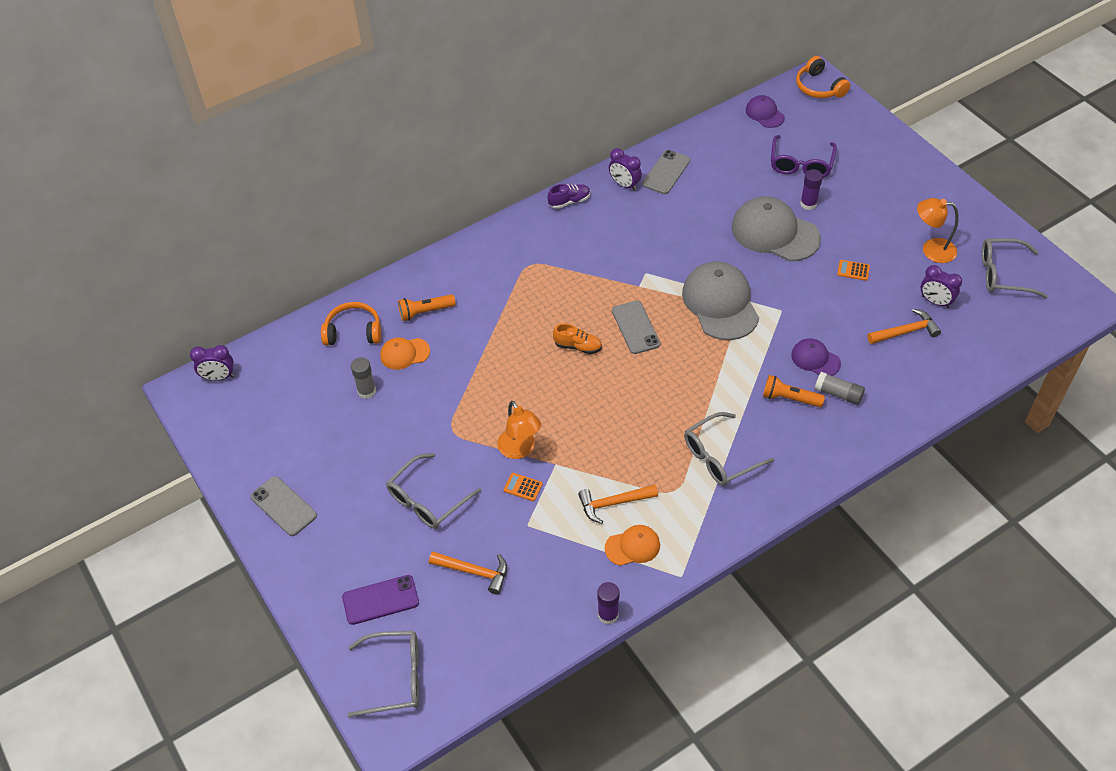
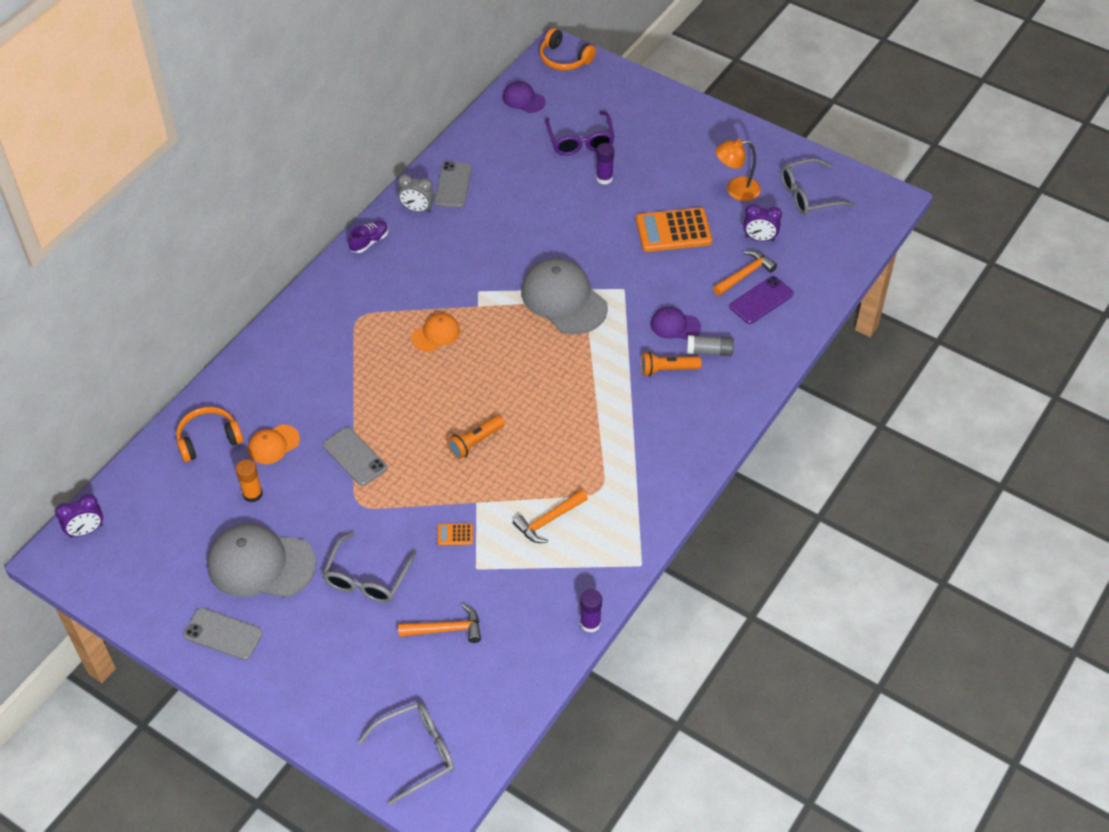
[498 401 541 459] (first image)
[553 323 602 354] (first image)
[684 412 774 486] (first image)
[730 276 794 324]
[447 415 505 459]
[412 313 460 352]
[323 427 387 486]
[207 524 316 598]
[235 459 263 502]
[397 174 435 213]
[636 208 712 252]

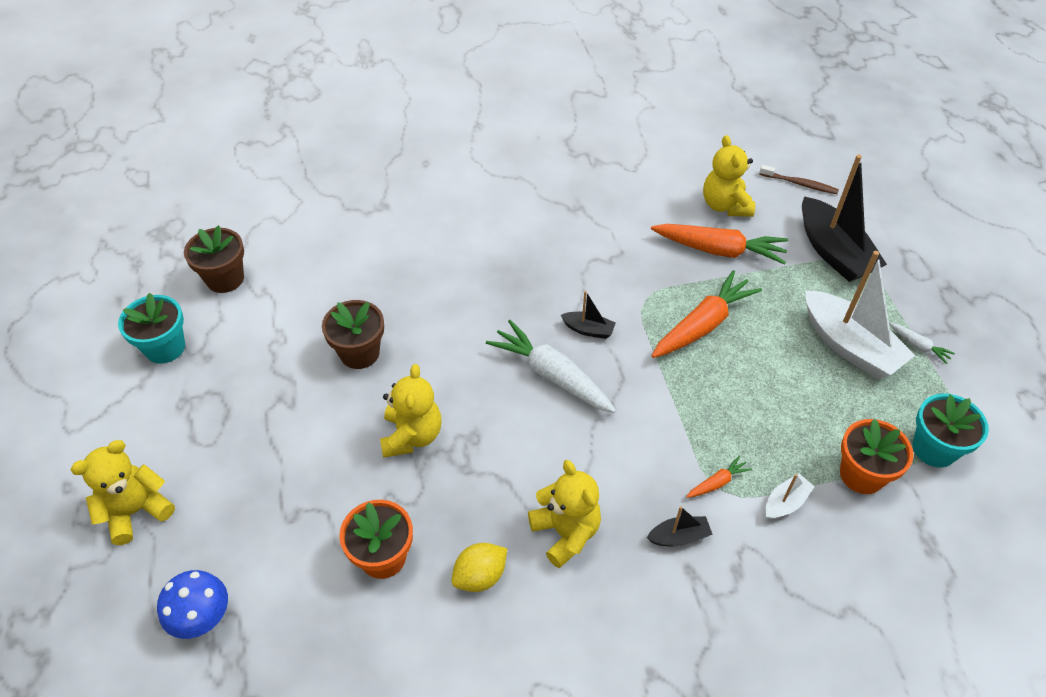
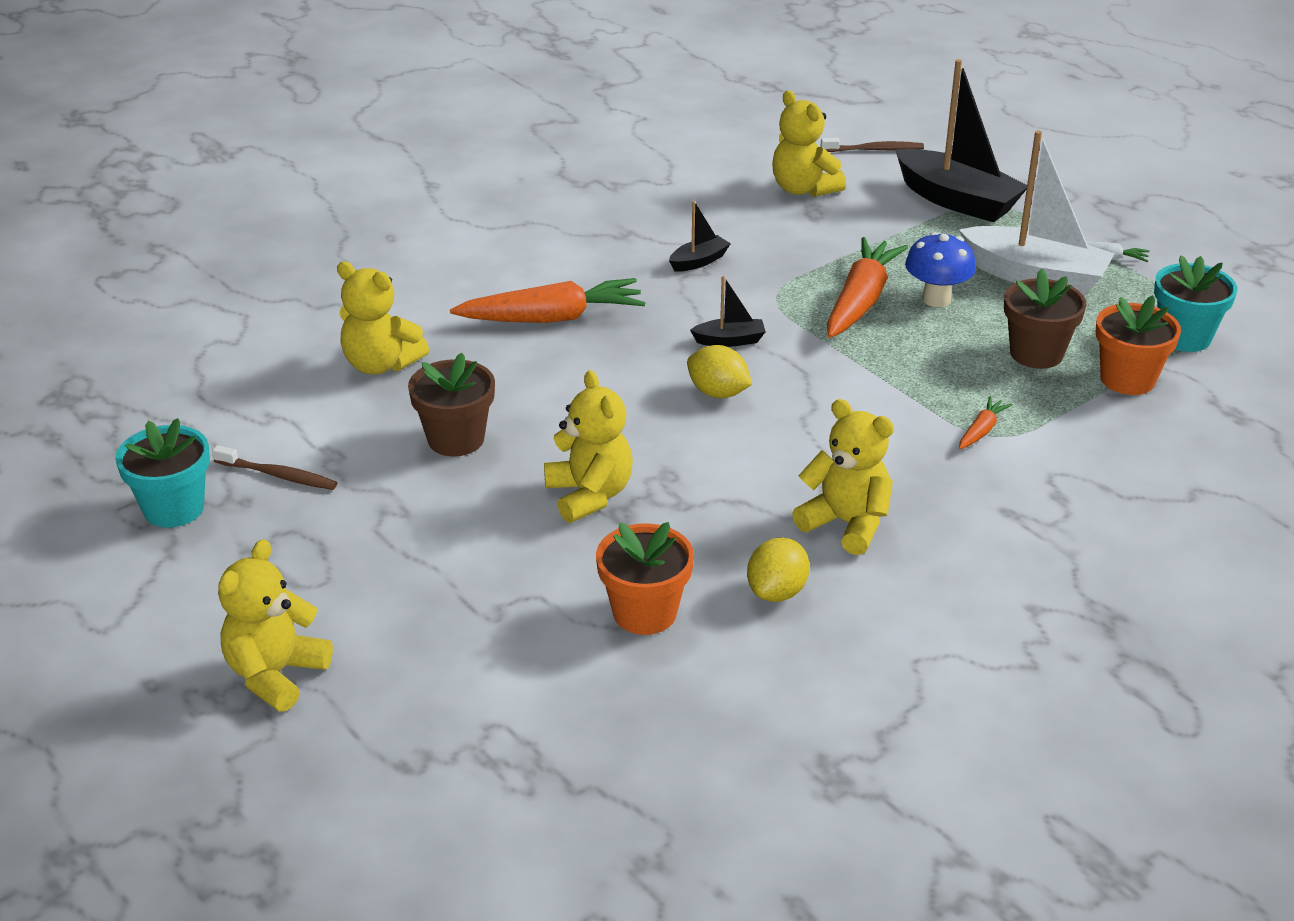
[765 474 815 520] (first image)
[212 445 338 490]
[337 261 429 374]
[905 232 976 307]
[1004 268 1087 369]
[669 201 731 272]
[450 278 645 323]
[687 345 752 398]

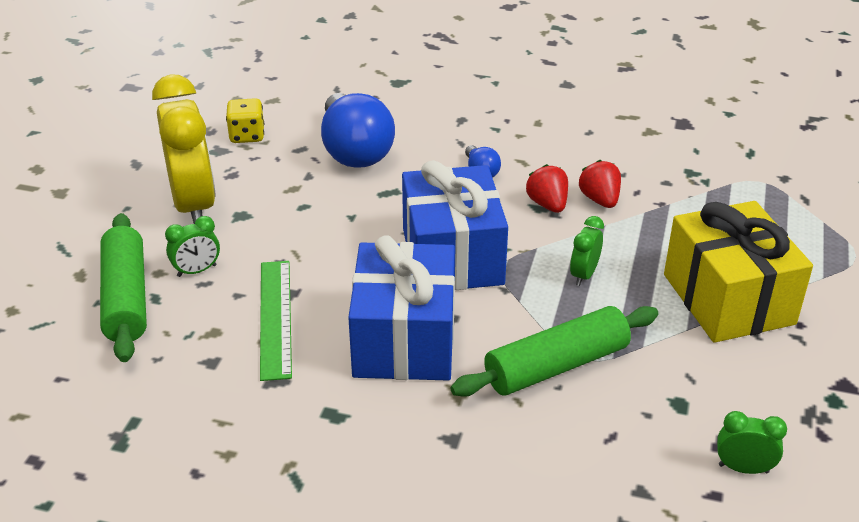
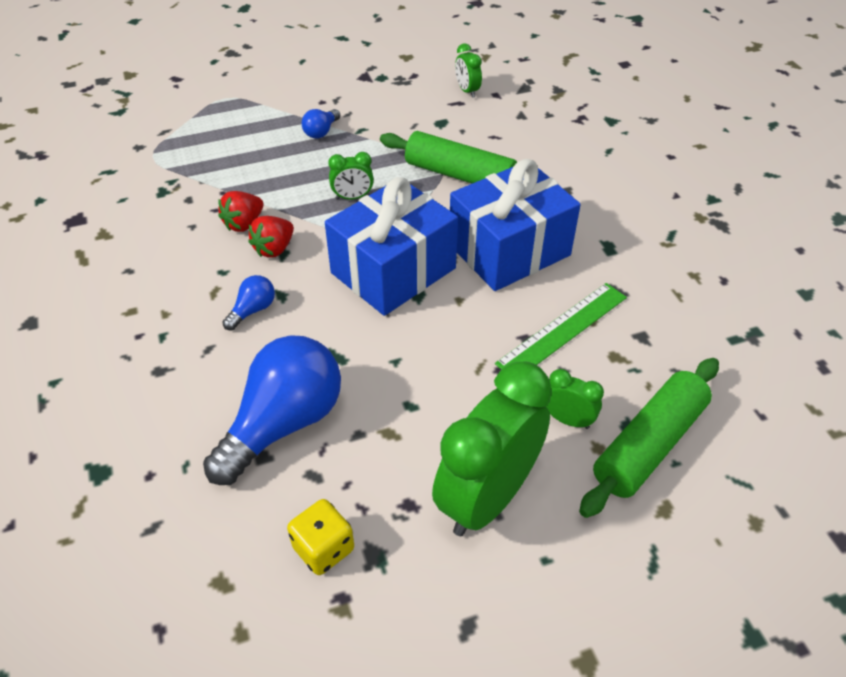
[302 109 340 139]
[432 361 552 536]

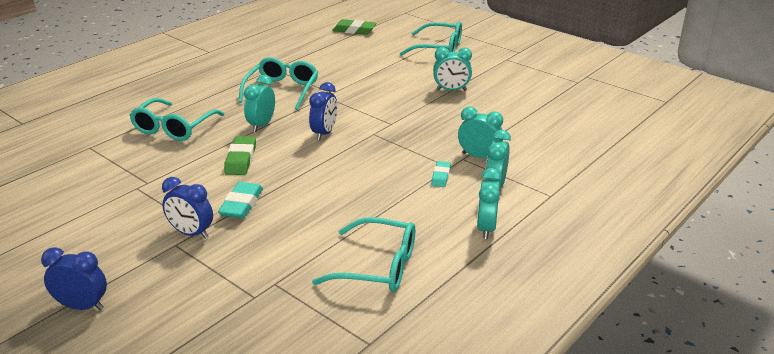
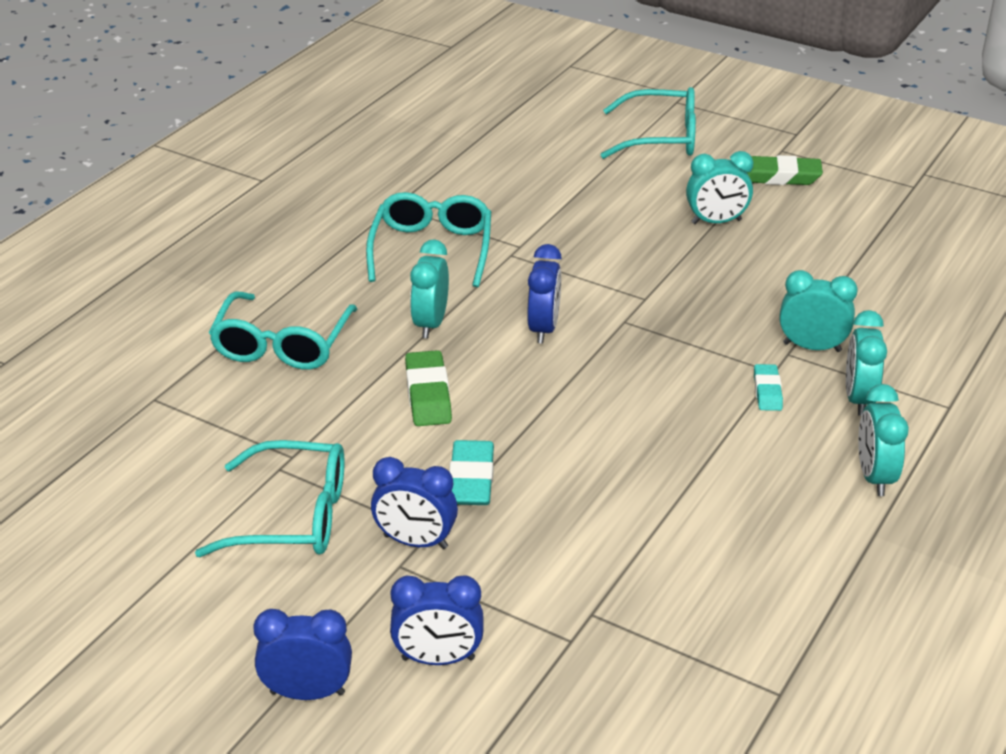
[390 575 484 665]
[195 440 345 557]
[747 155 823 185]

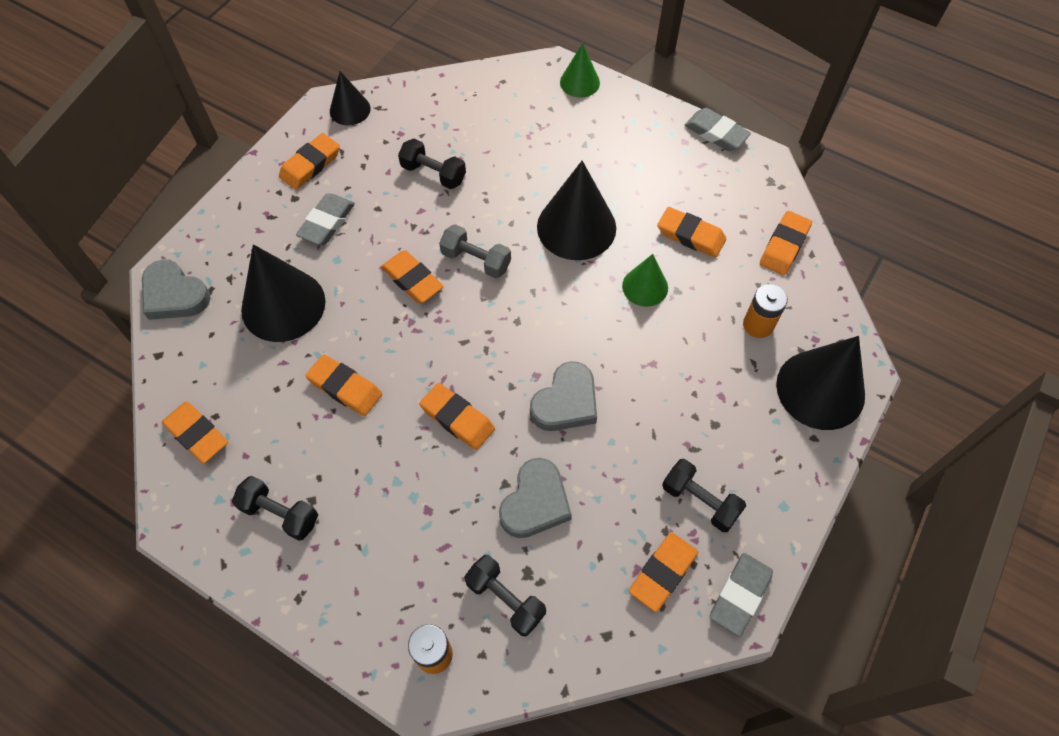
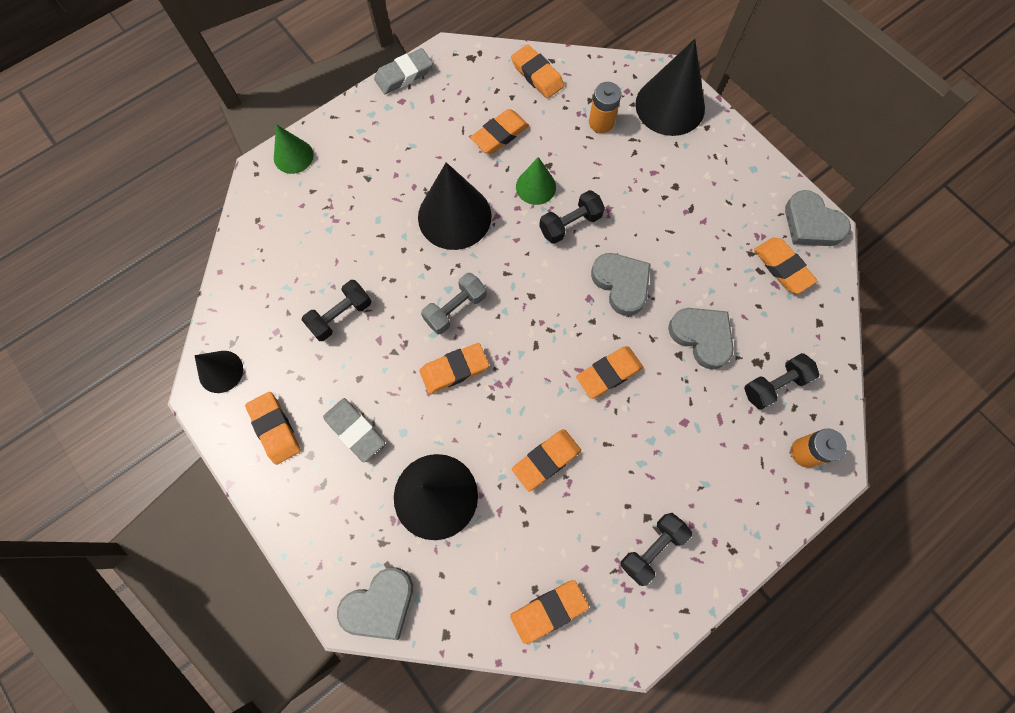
[539 190 605 244]
[785 190 851 246]

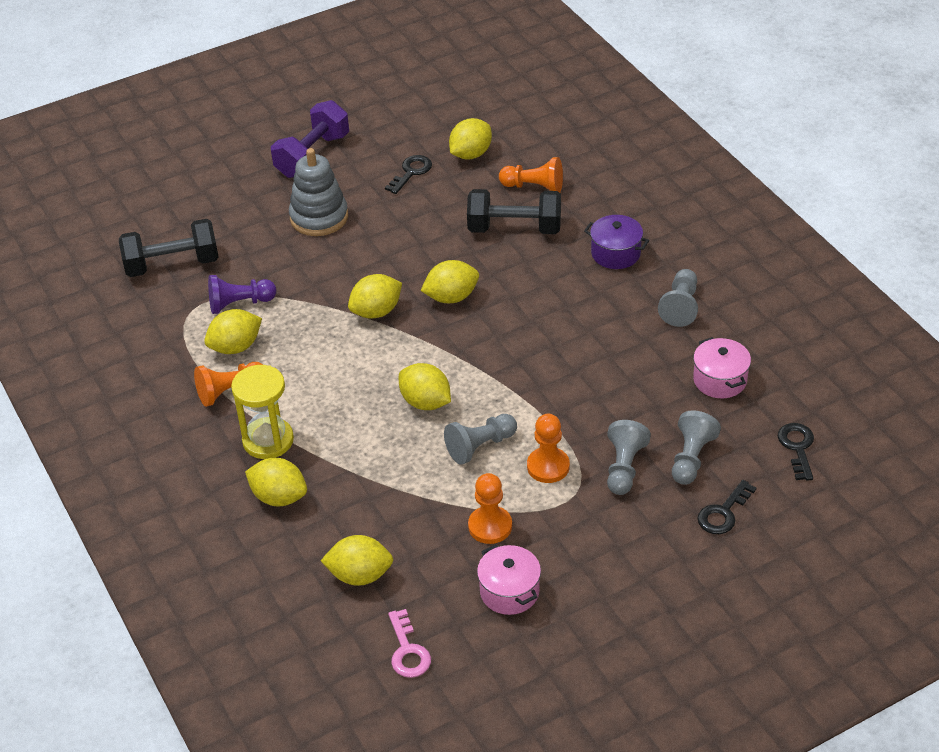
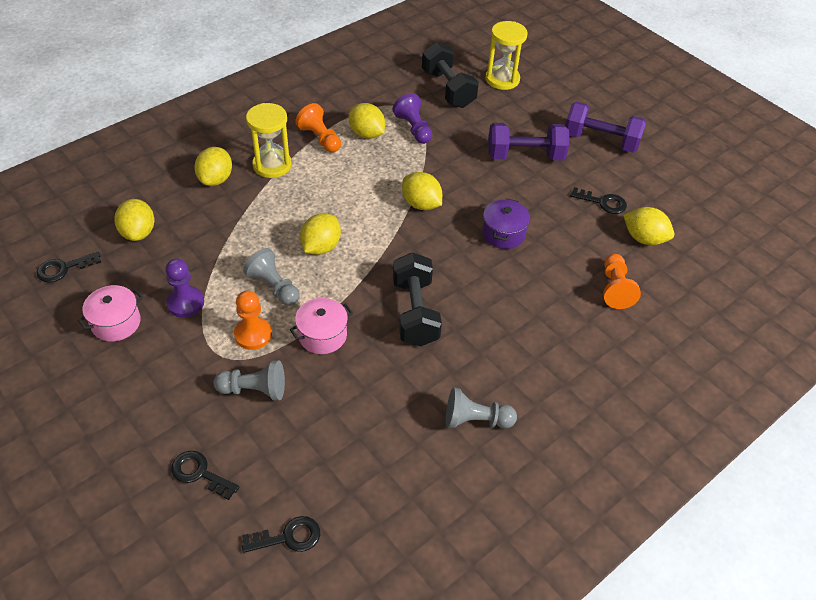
[421 260 479 303] (first image)
[672 410 721 485] (first image)
[486 21 528 90]
[393 252 442 346]
[482 199 530 249]
[290 298 353 354]
[488 123 569 160]
[36 252 101 283]
[165 259 204 318]

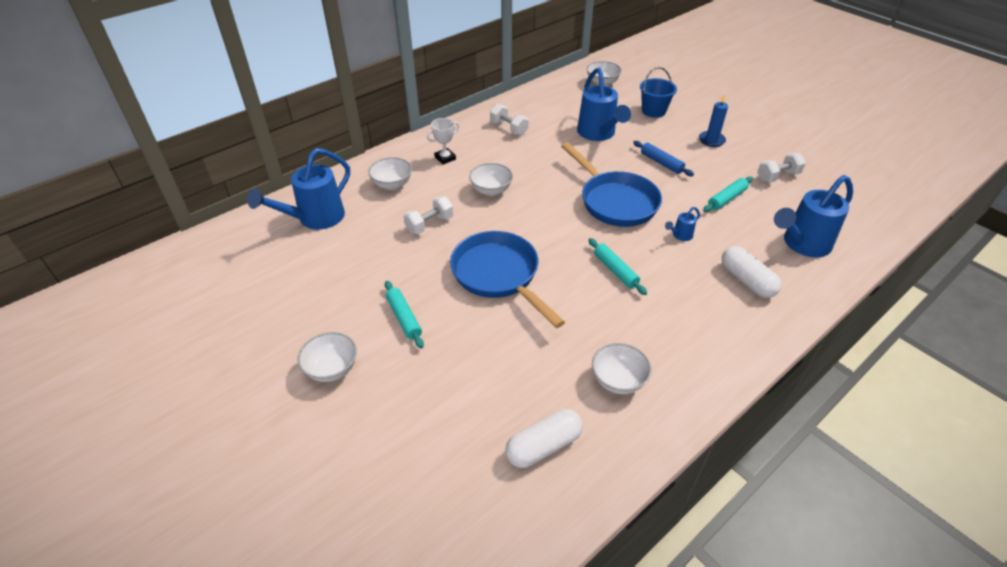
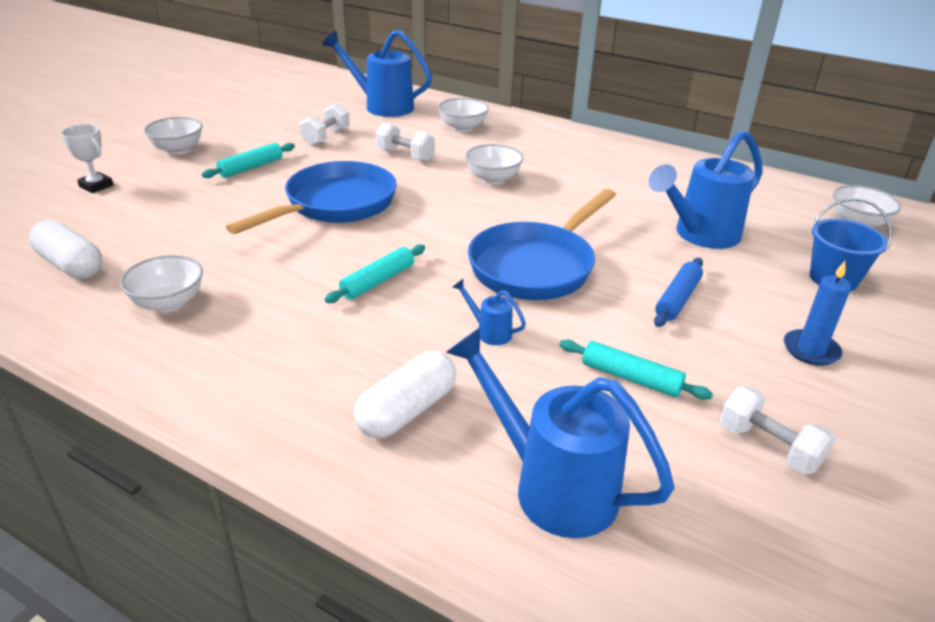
[61 124 114 193]
[299 103 350 146]

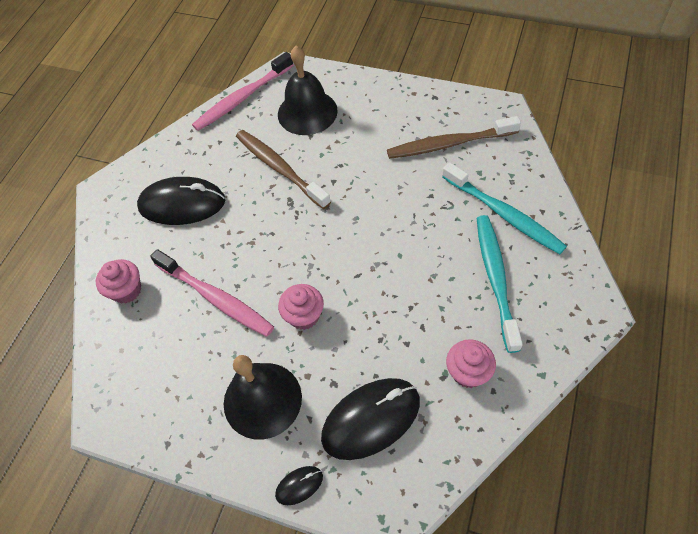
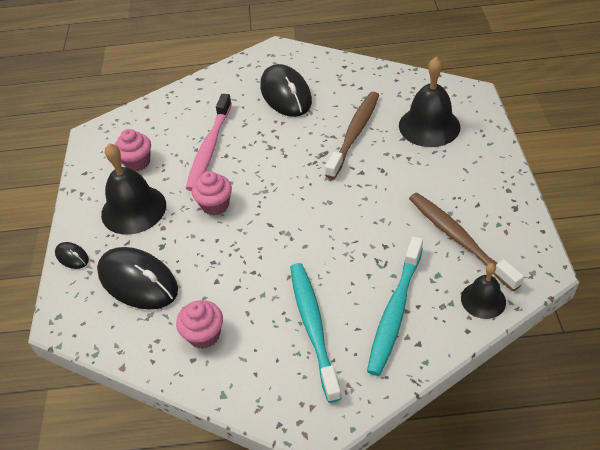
[192 52 294 131] (first image)
[461 263 506 319]
[114 129 151 171]
[290 263 342 403]

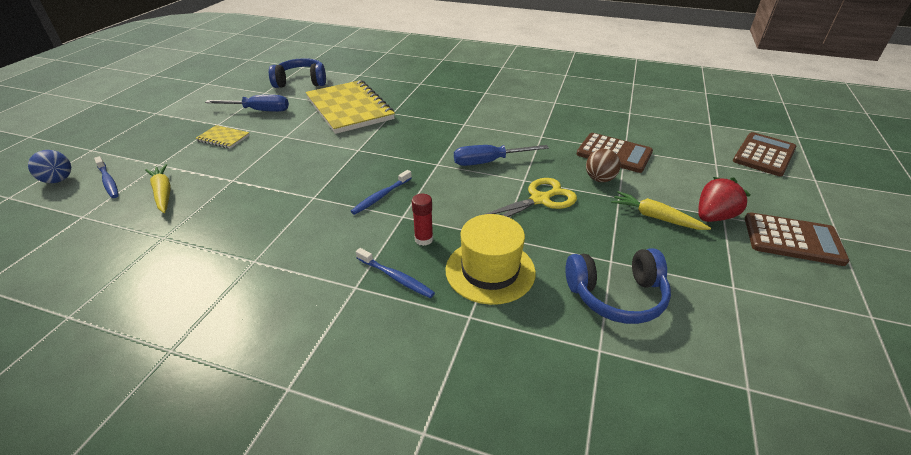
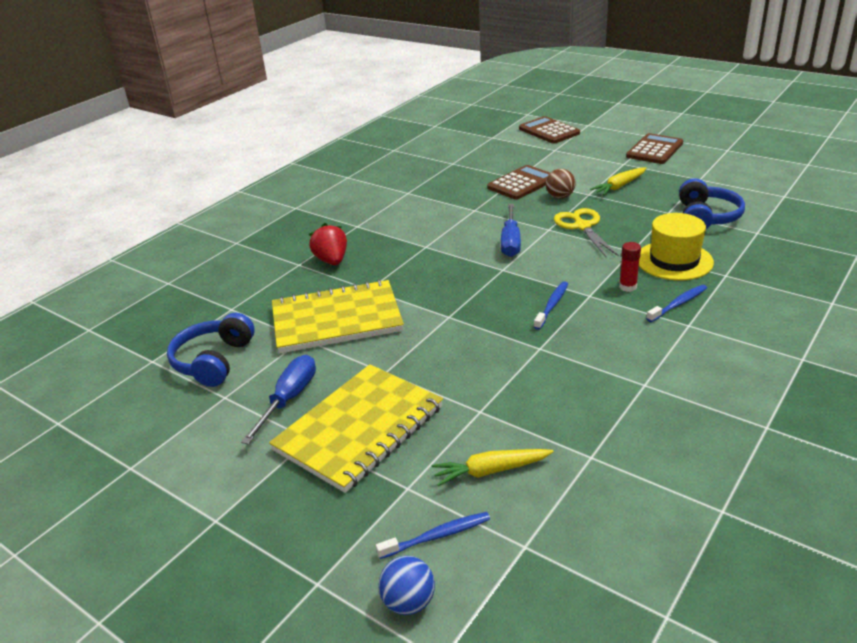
[309 223 347 265]
[534 281 568 330]
[269 364 443 493]

